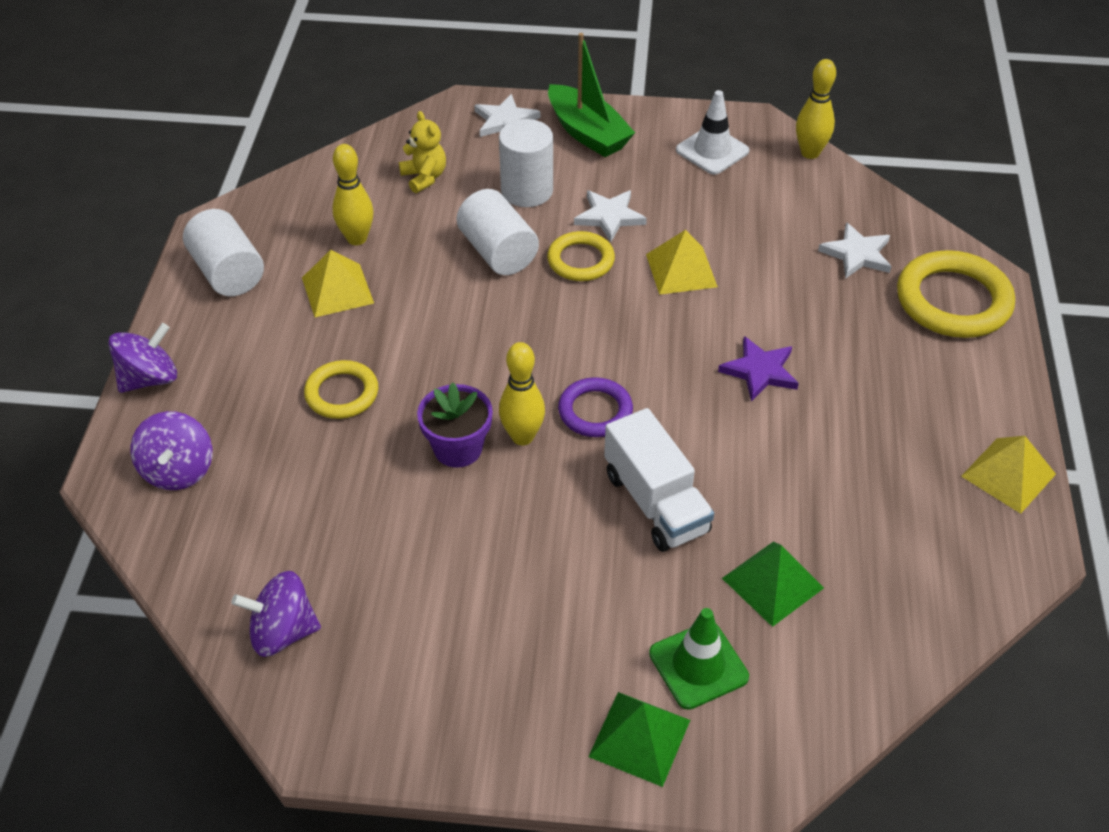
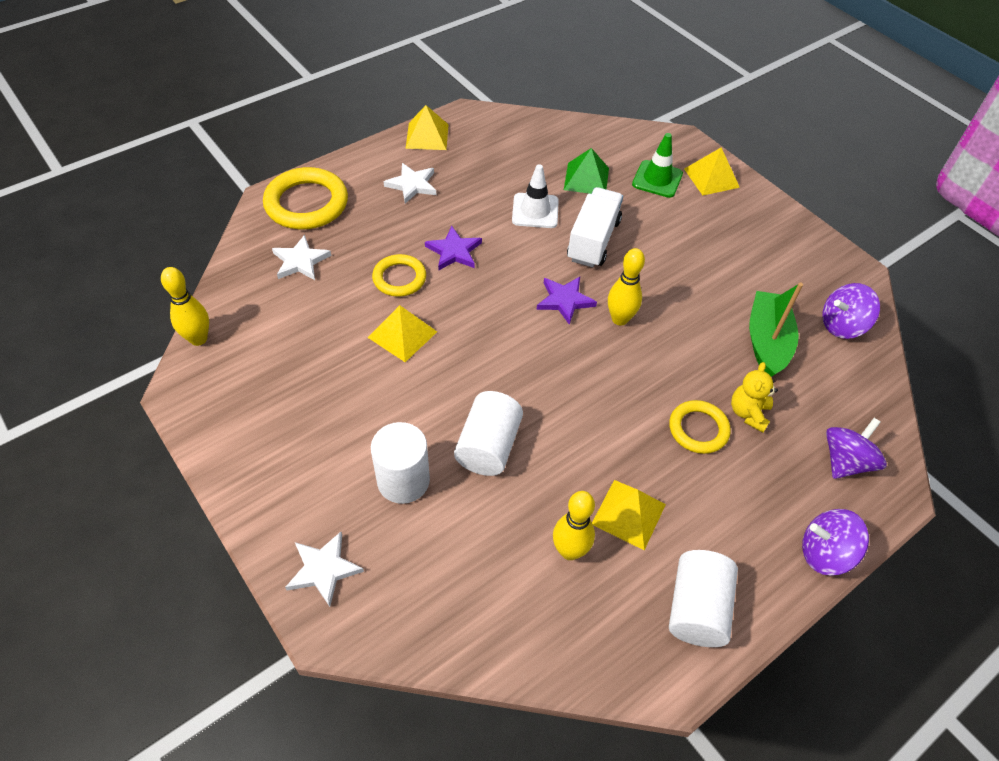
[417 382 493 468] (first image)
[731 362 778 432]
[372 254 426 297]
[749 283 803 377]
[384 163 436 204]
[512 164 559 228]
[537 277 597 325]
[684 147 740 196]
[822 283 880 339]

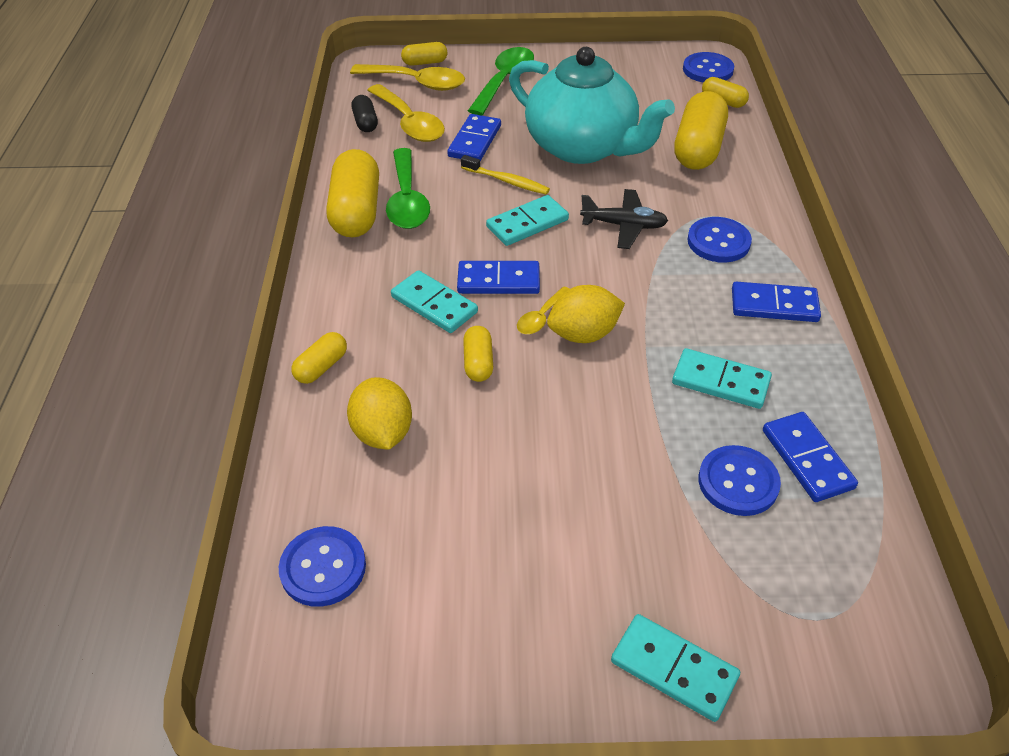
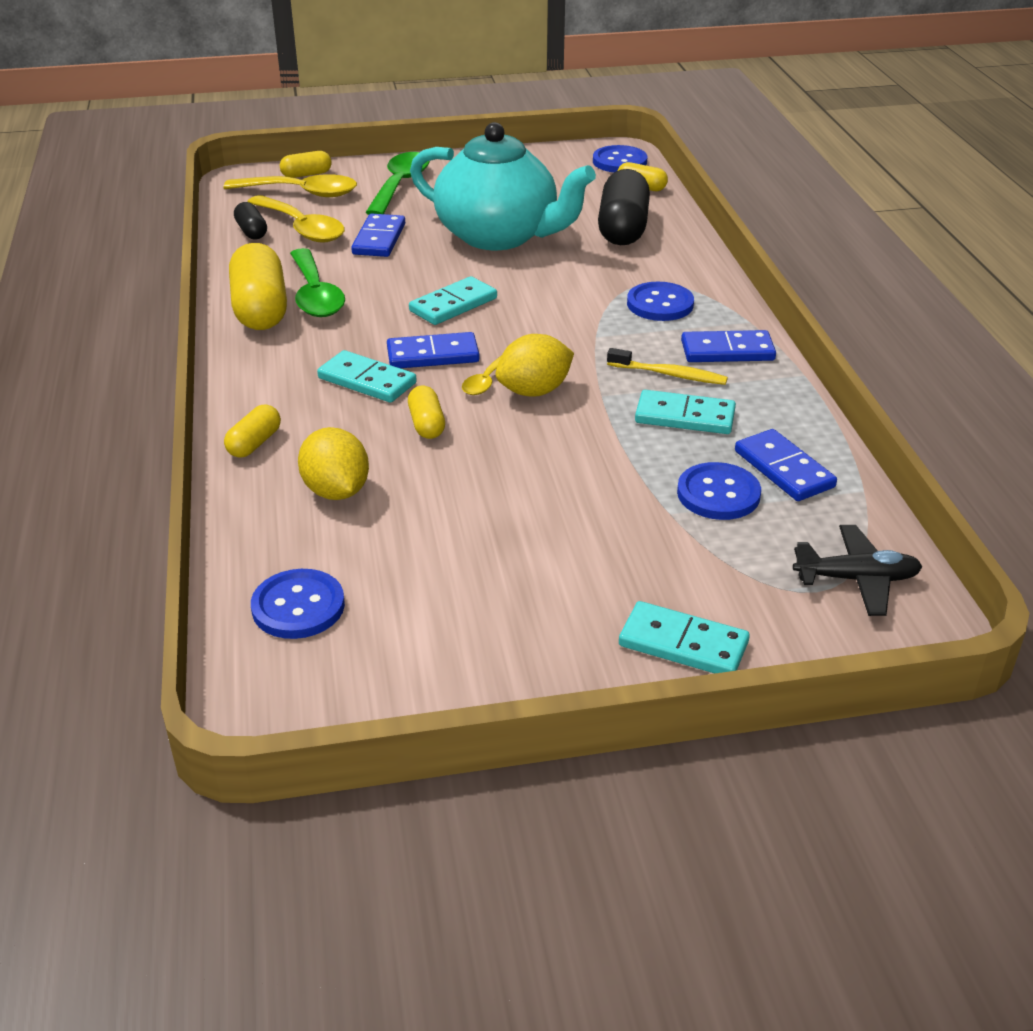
[607 348 728 385]
[793 525 922 616]
[598 169 650 245]

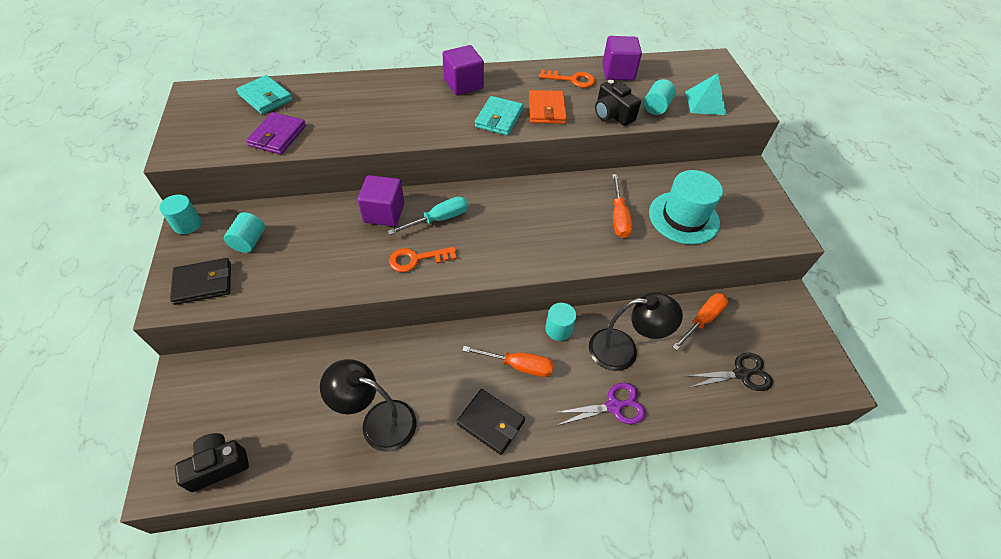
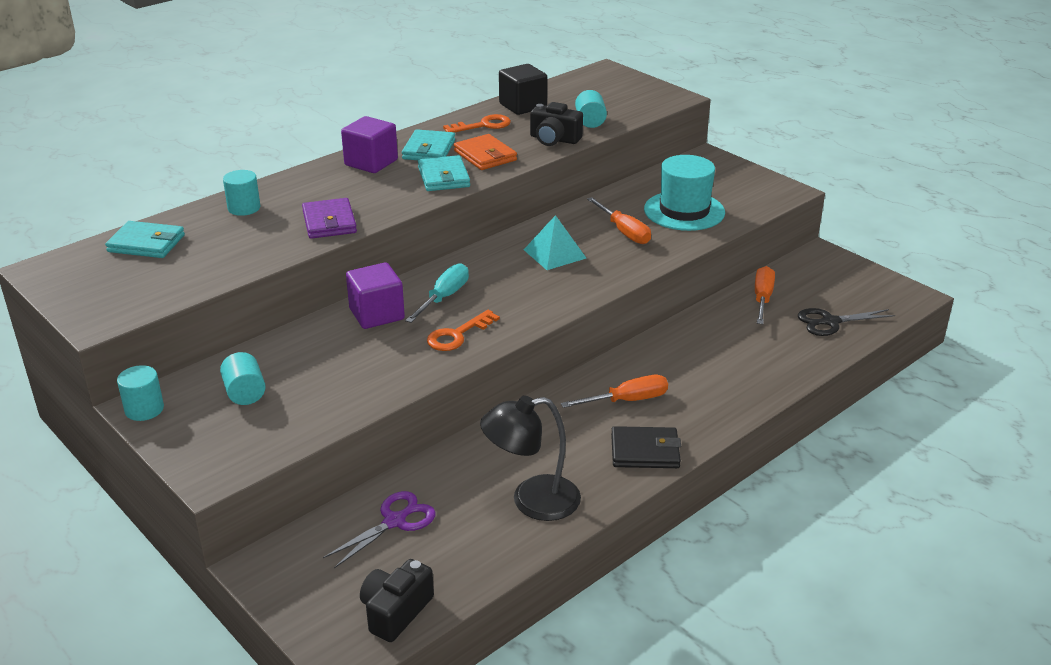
[170 258 231 305] (first image)
[589 292 683 371] (first image)
[402 129 455 160]
[302 198 357 239]
[223 170 261 216]
[323 491 436 568]
[524 215 586 270]
[499 64 547 115]
[798 308 895 336]

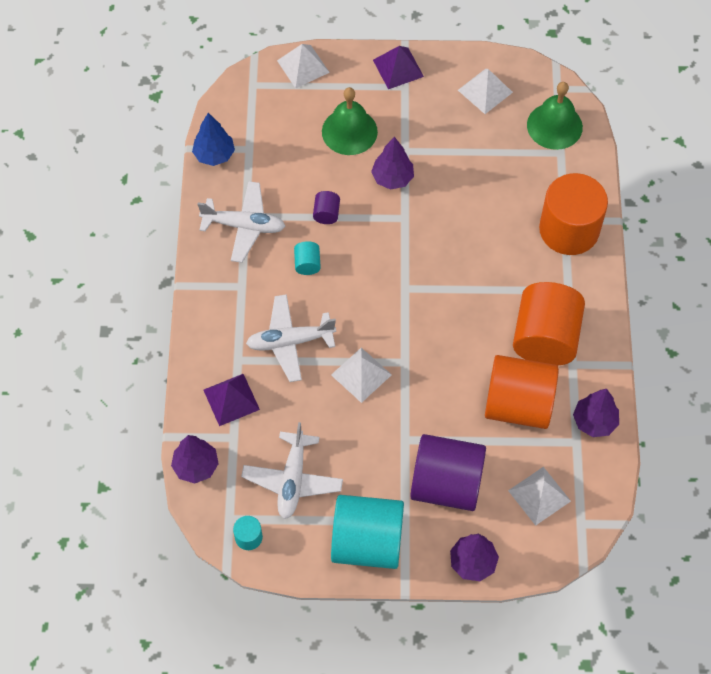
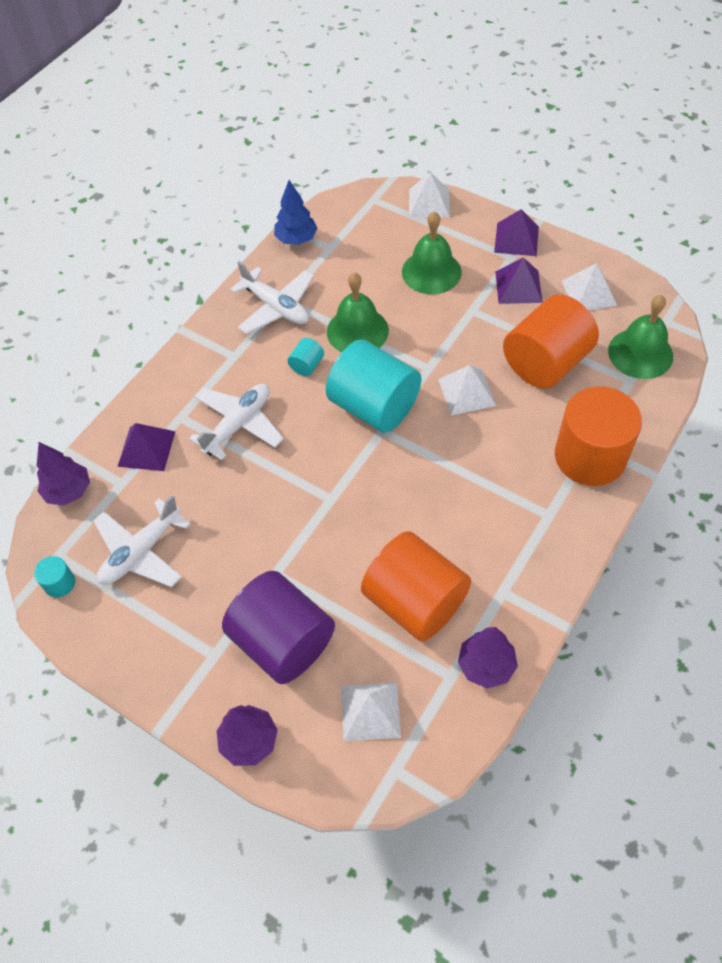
[371 137 414 190] (first image)
[495 257 543 304]
[438 365 496 416]
[326 340 421 433]
[503 294 599 389]
[327 272 389 352]
[189 384 284 460]

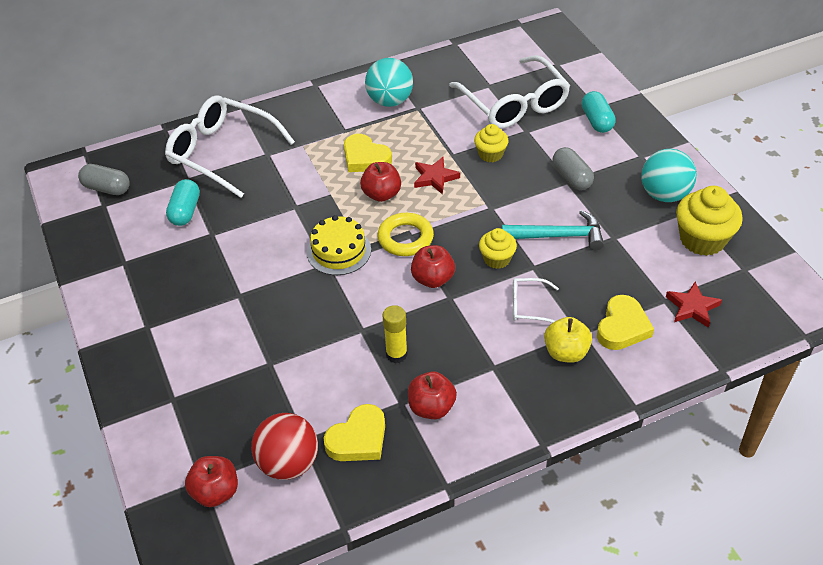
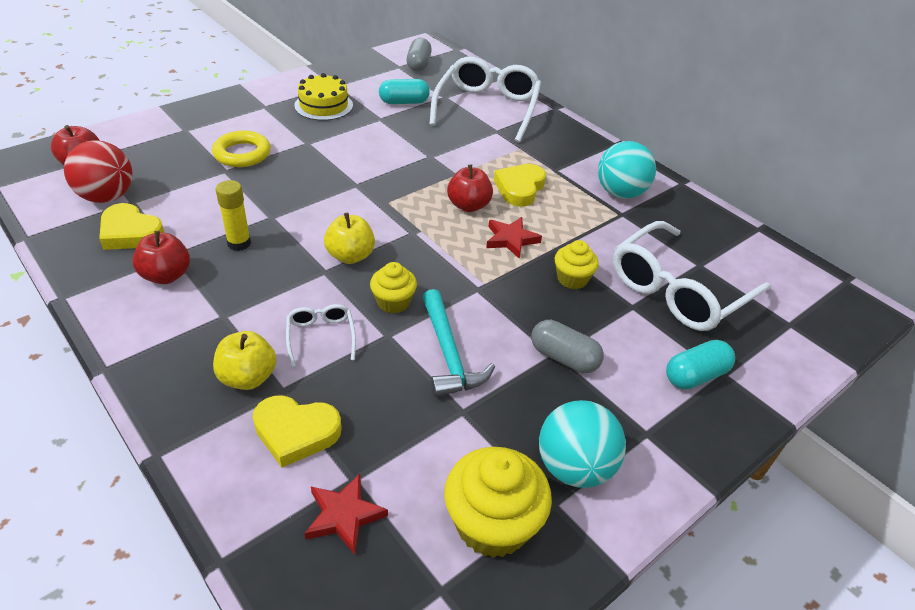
[294 73 353 121]
[212 131 271 167]
[324 213 375 264]
[531 320 604 373]

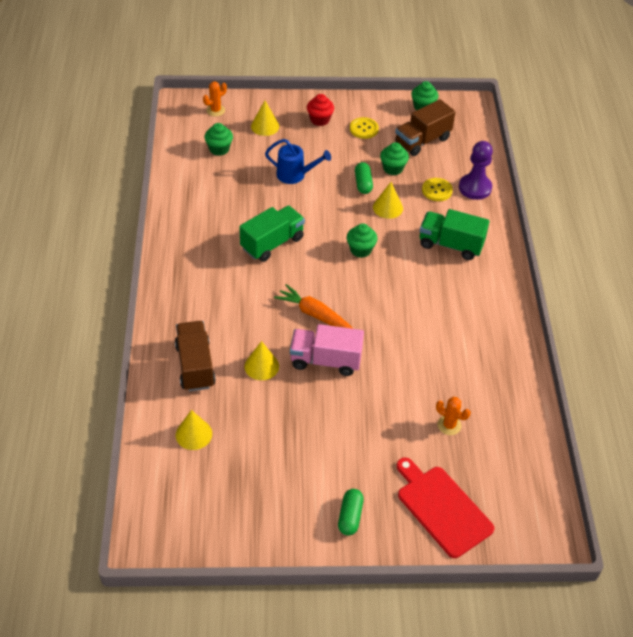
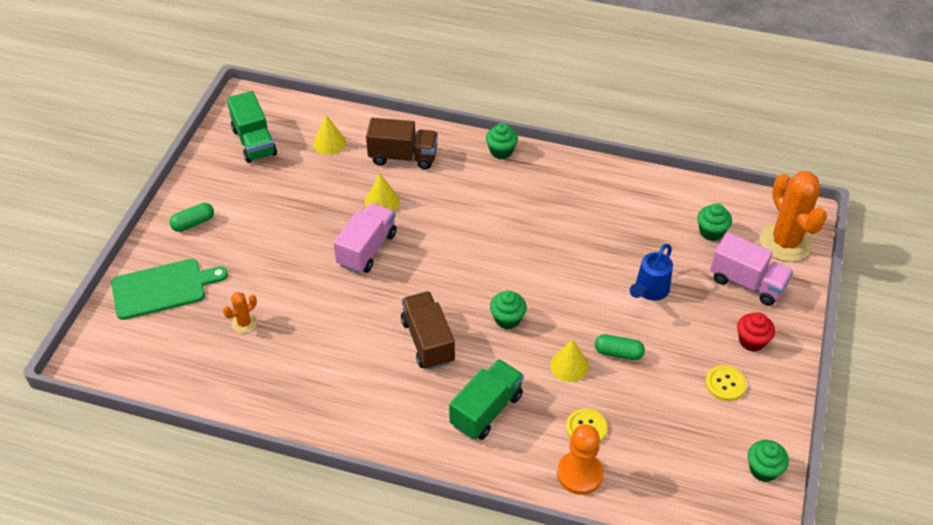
[274 284 354 329] (first image)
[227 91 277 163]
[486 123 518 159]
[401 291 455 370]
[710 232 793 306]
[111 259 228 320]
[557 424 604 495]
[170 203 214 232]
[760 171 827 262]

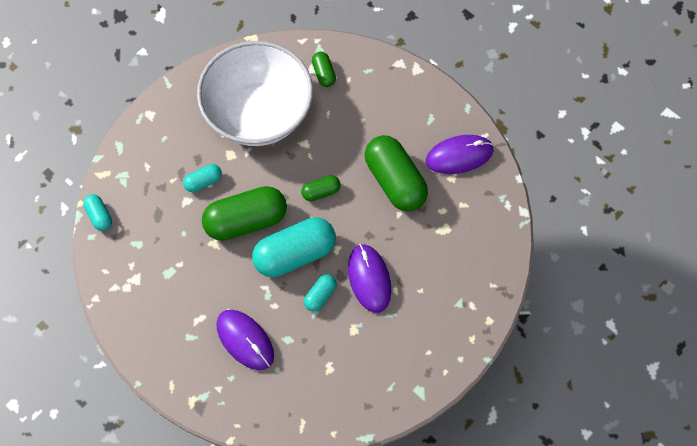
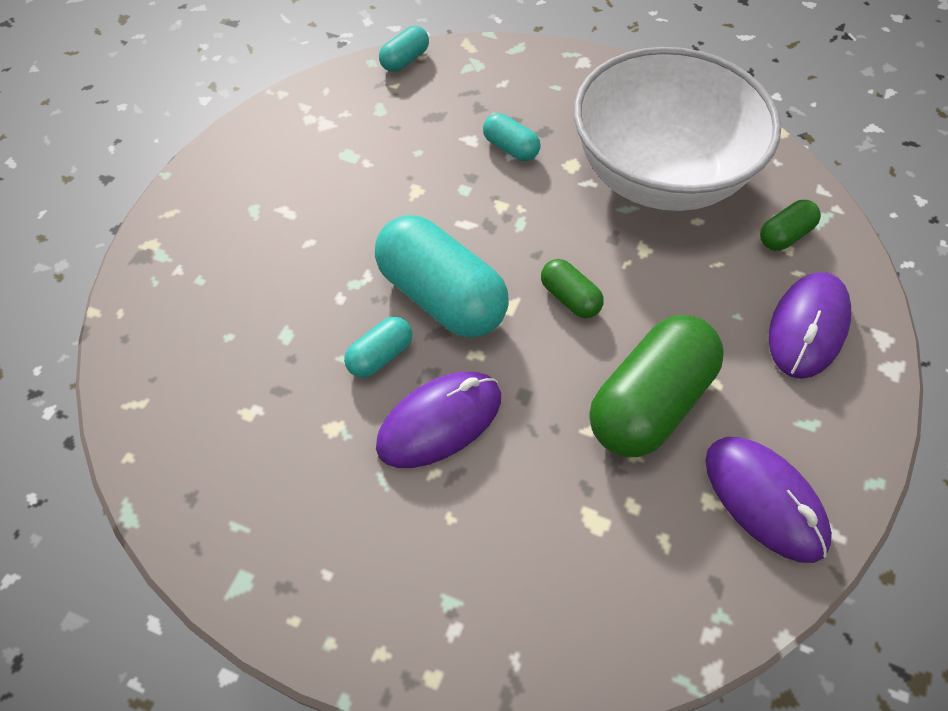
[202 186 287 241] (first image)
[769 272 851 379]
[344 317 412 378]

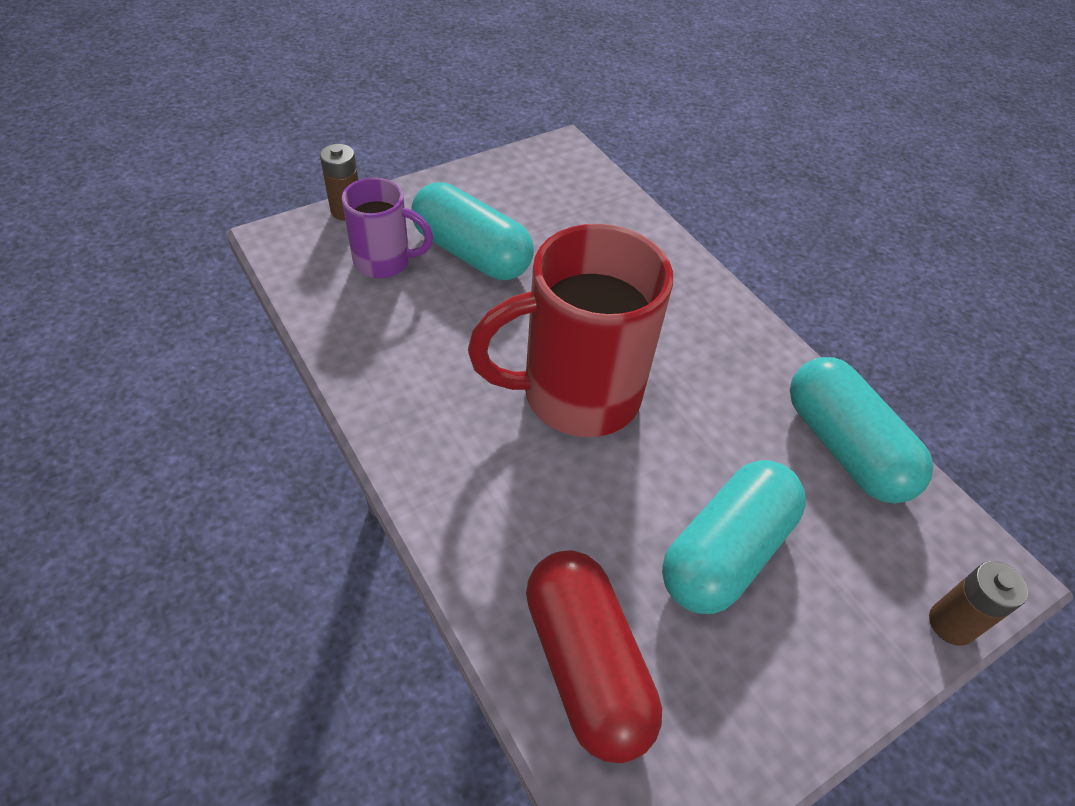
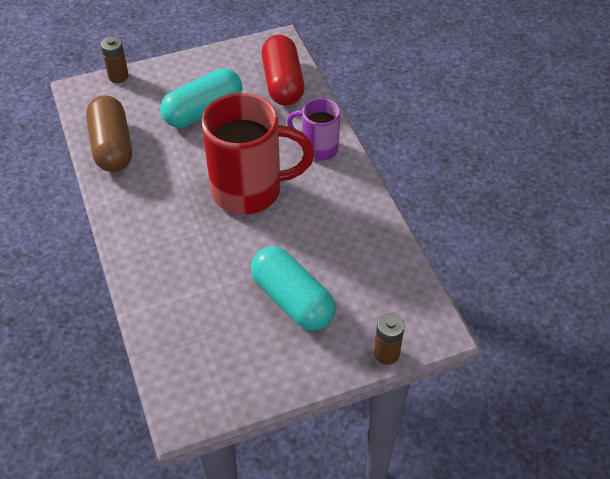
[287 98 340 161]
[86 95 132 172]

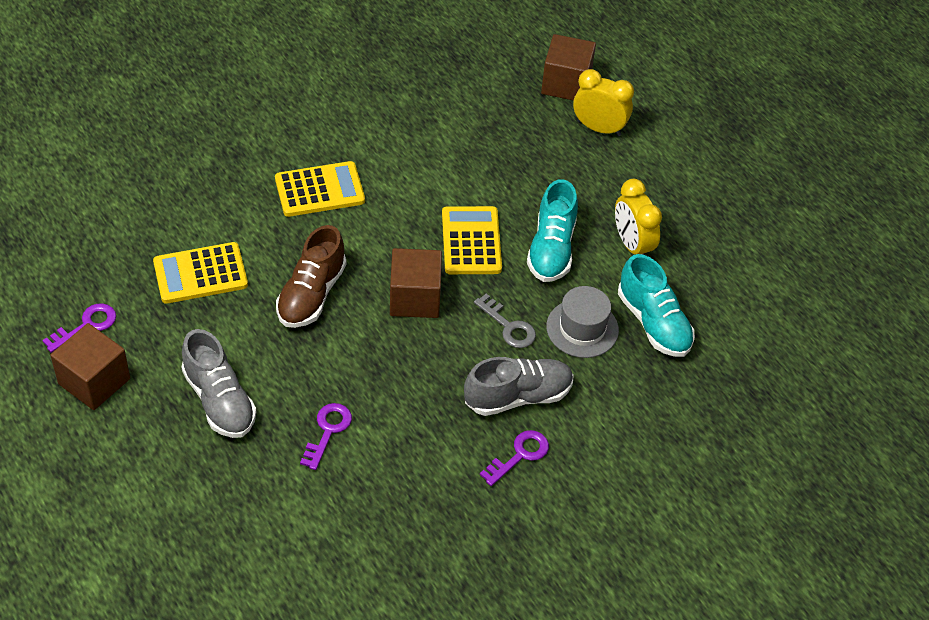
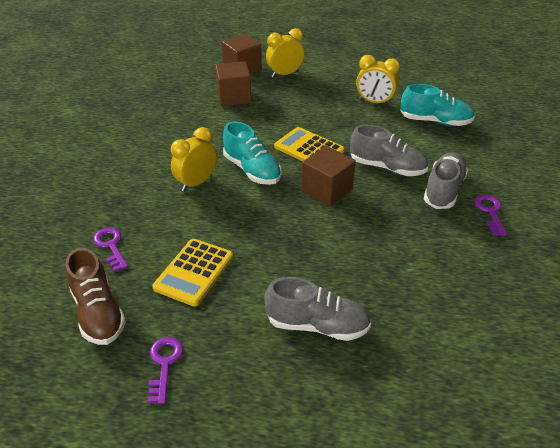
[546 286 619 358] (first image)
[215 61 251 106]
[65 248 126 345]
[93 228 128 272]
[223 121 282 185]
[171 127 217 192]
[350 125 428 176]

